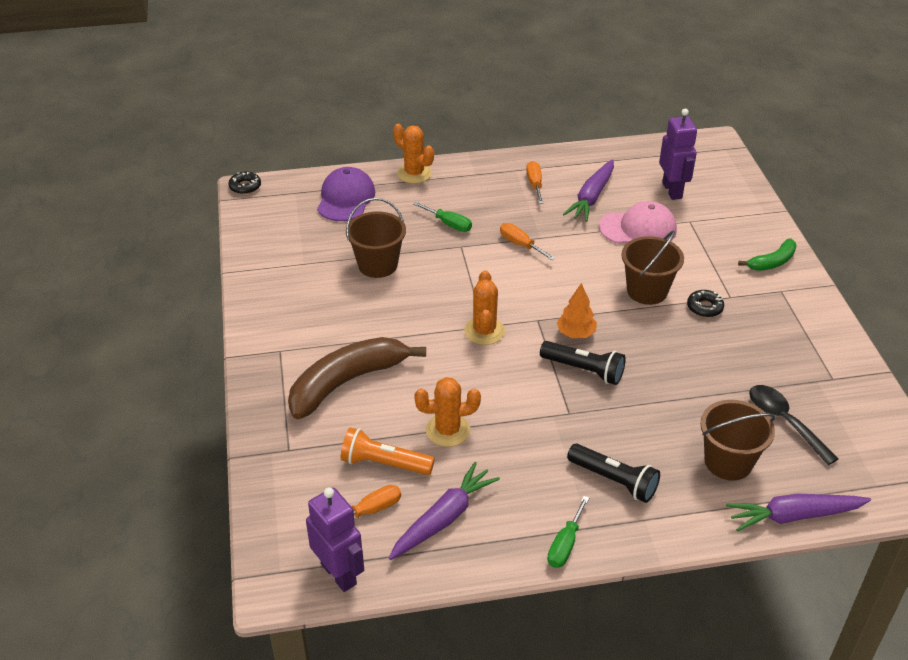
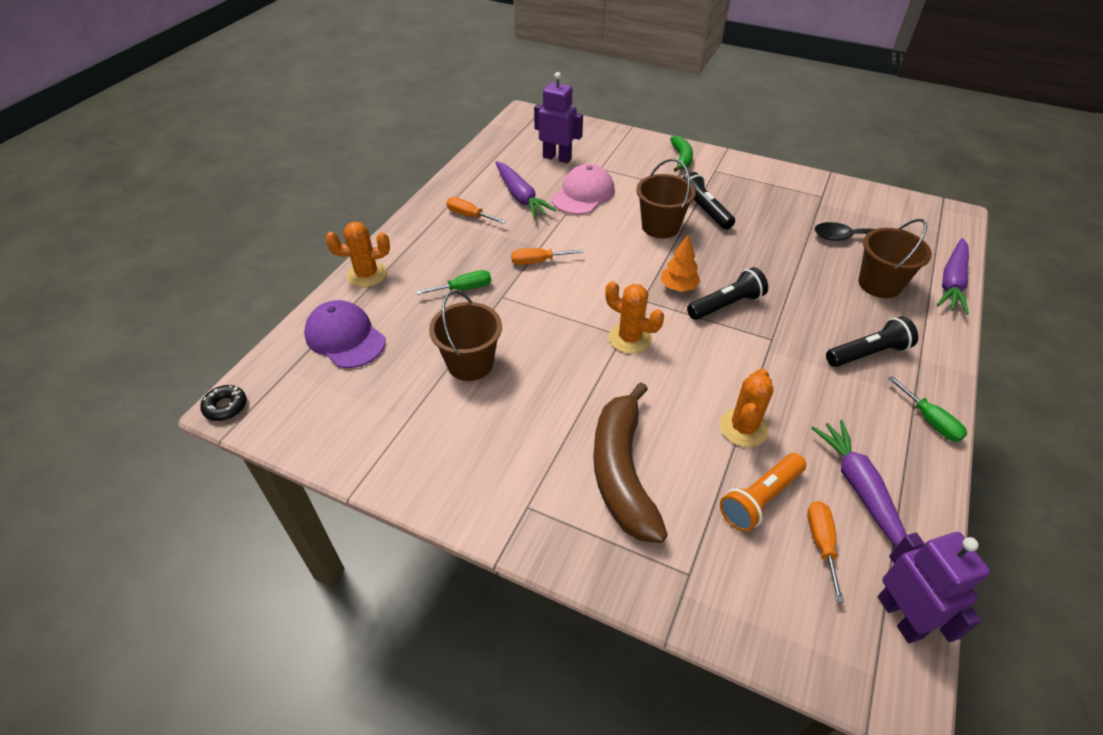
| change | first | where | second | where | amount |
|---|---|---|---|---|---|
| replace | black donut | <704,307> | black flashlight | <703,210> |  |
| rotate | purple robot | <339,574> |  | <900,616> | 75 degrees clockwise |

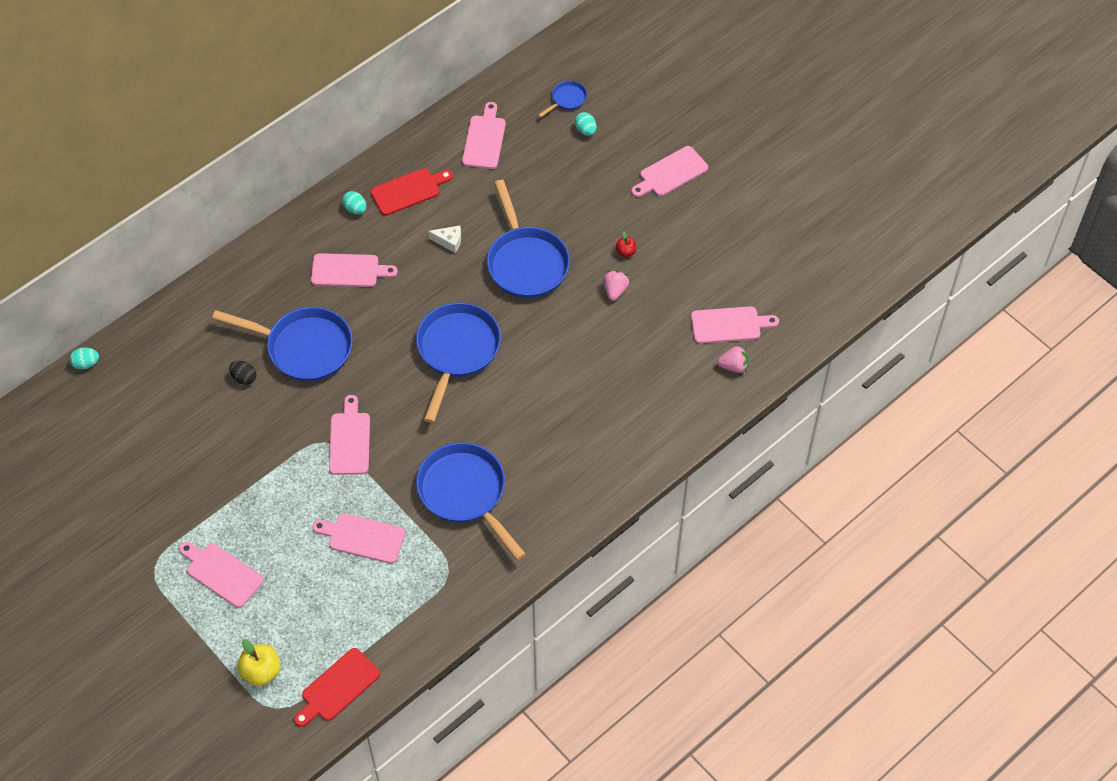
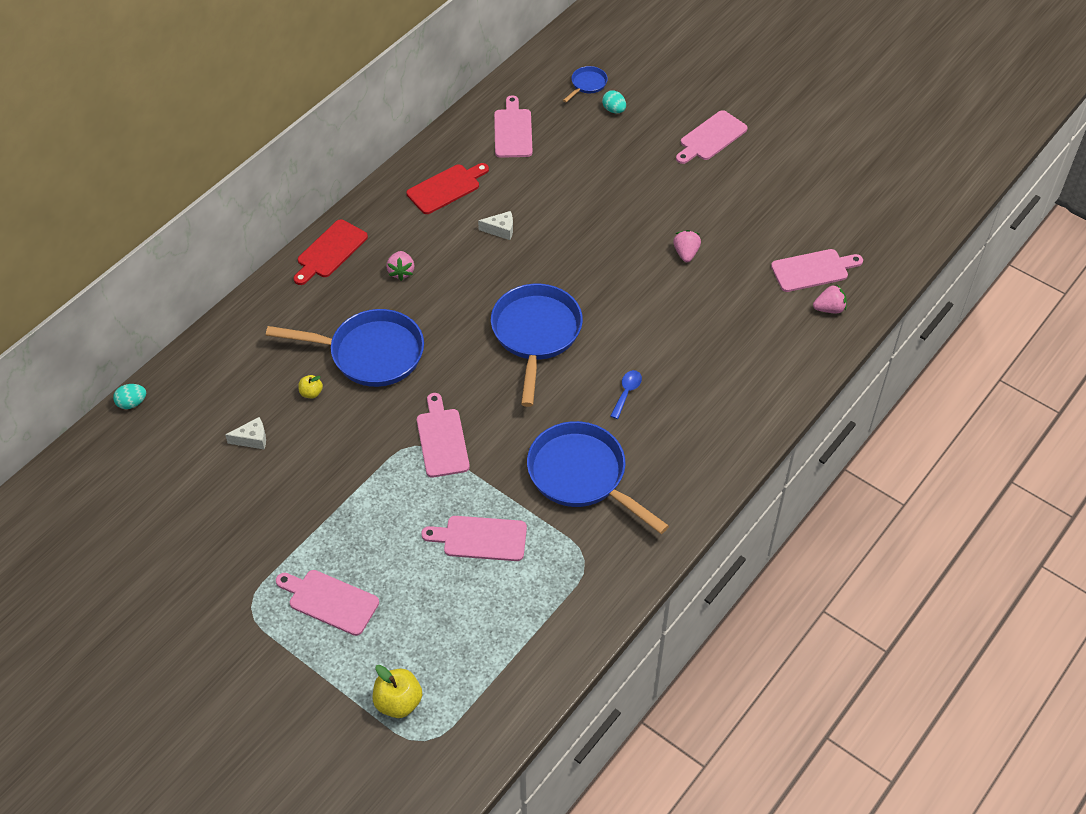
| change | first | where | second | where | amount |
|---|---|---|---|---|---|
| insert |  |  | white cheese | <252,439> |  |
| move | red cutting board | <337,687> |  | <330,251> |  |
| replace | black egg | <244,378> | yellow apple | <311,393> |  |
| replace | pink cutting board | <349,271> | pink strawberry | <401,272> |  |
| insert |  |  | blue spoon | <626,392> |  |
| delete | turquoise egg | <355,209> |  |  |  |
| delete | blue pan | <526,262> |  |  |  |
| delete | red apple | <625,252> |  |  |  |

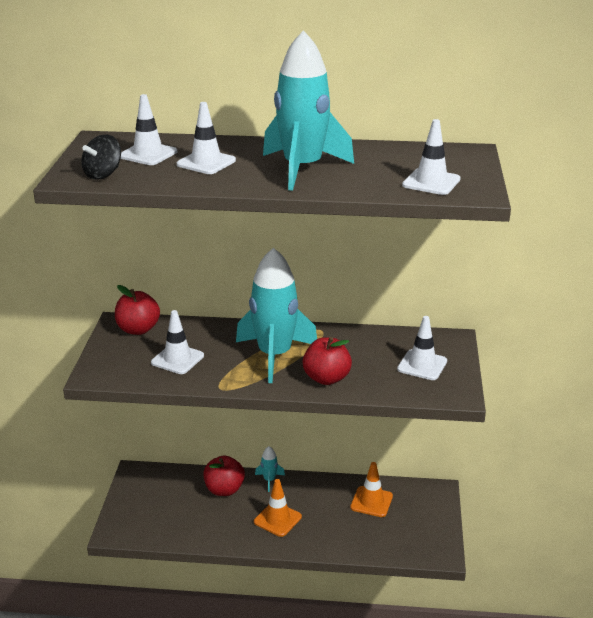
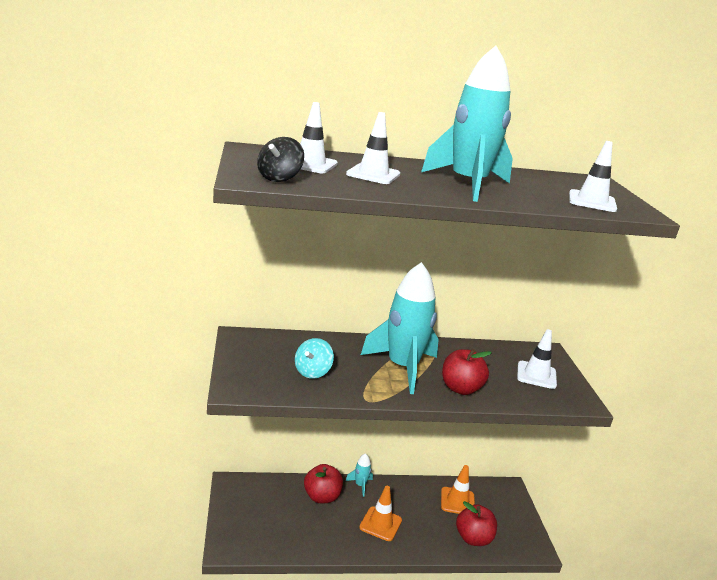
| change | first | where | second | where | amount |
|---|---|---|---|---|---|
| replace | white traffic cone | <177,359> | turquoise spinning top | <312,372> |  |
| move | red apple | <138,329> |  | <473,538> |  |

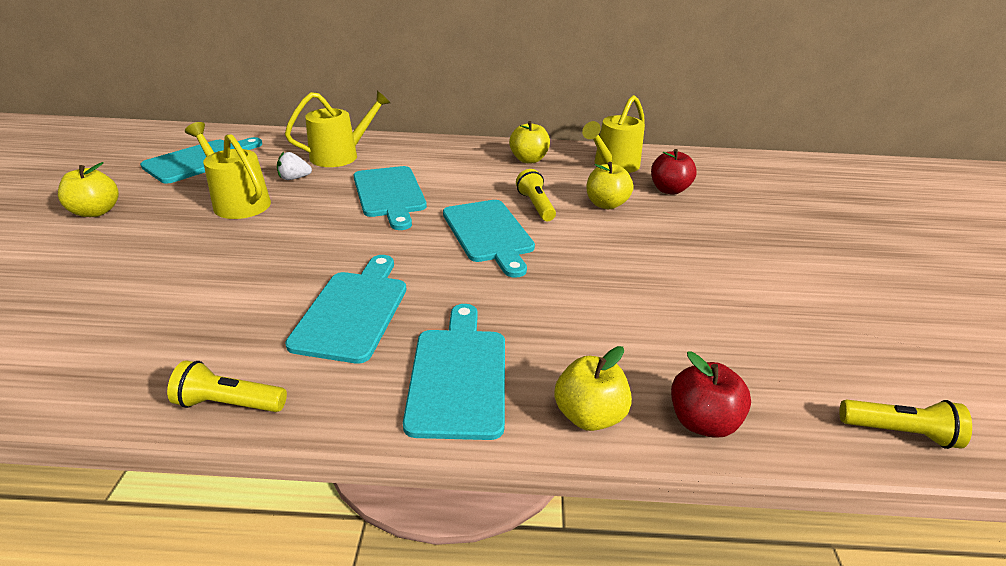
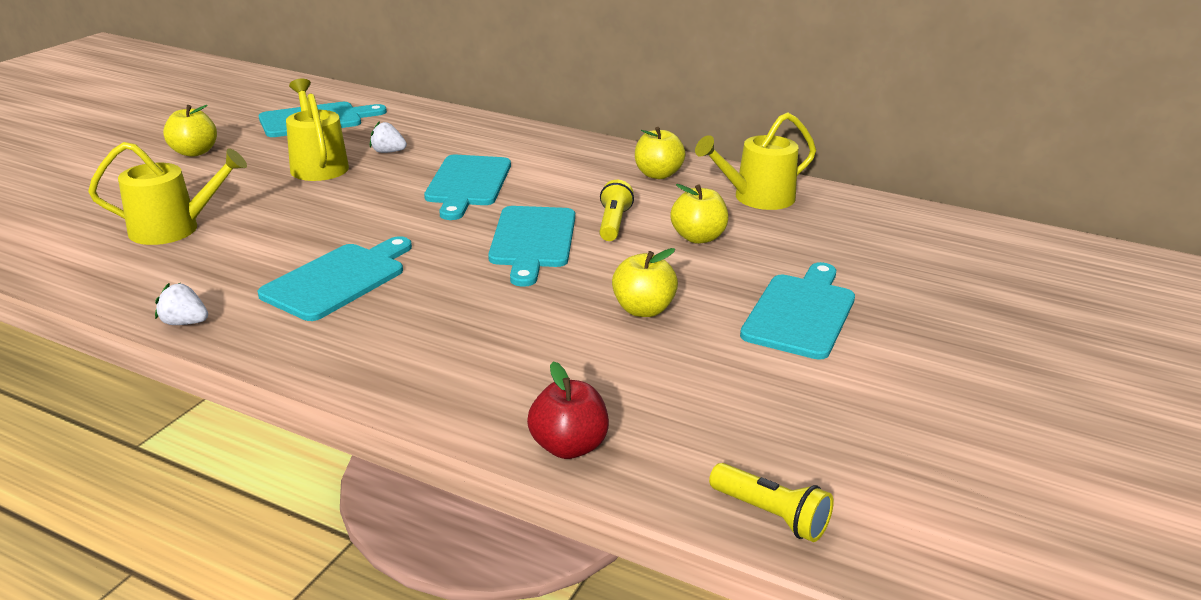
| change | first | where | second | where | amount |
|---|---|---|---|---|---|
| move | yellow watering can | <340,155> |  | <173,229> |  |
| replace | yellow flashlight | <229,403> | white strawberry | <184,323> |  |
| move | yellow apple | <589,415> |  | <643,310> |  |
| move | turquoise cutting board | <458,375> |  | <800,313> |  |
| delete | red apple | <669,190> |  |  |  |

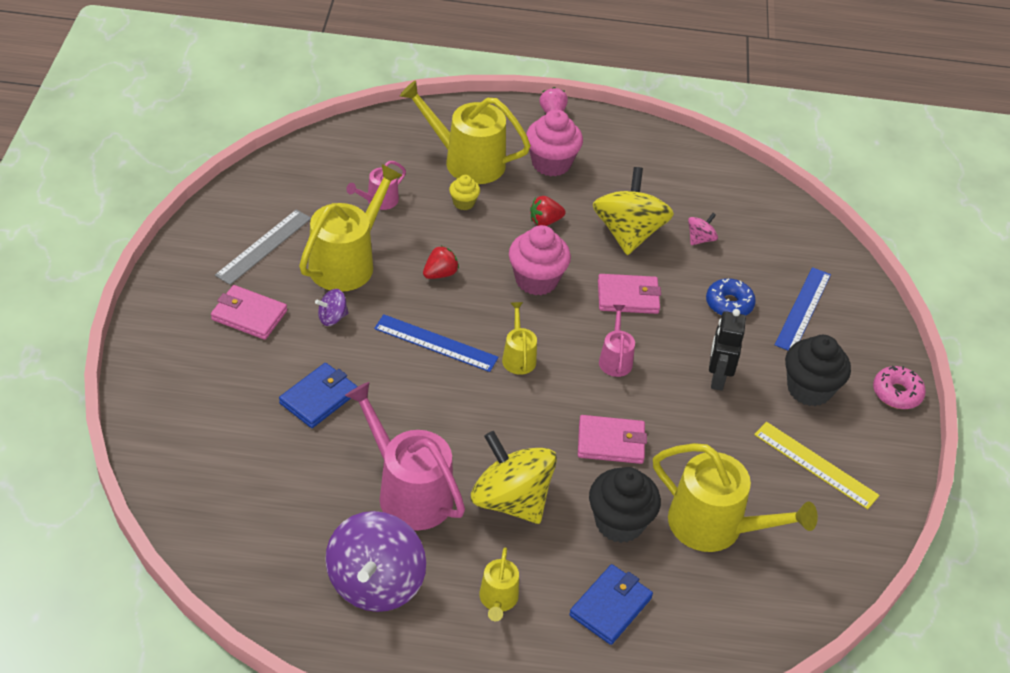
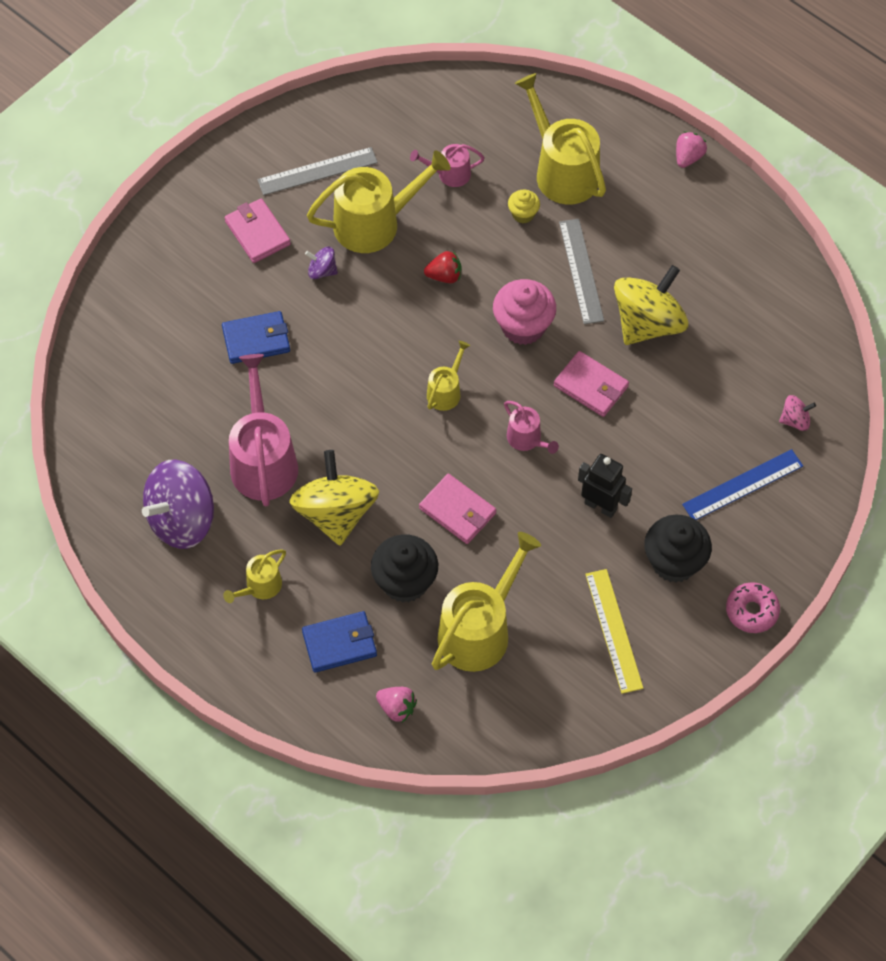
| change | first | where | second | where | amount |
|---|---|---|---|---|---|
| insert |  |  | pink strawberry | <397,708> |  |
| rotate | yellow watering can | <714,526> |  | <479,630> | 120 degrees counterclockwise |
| rotate | pink watering can | <615,359> |  | <527,439> | 105 degrees clockwise |
| replace | red strawberry | <545,221> | grey ruler | <581,271> |  |
| rotate | black robot | <717,378> |  | <601,506> | 75 degrees clockwise |
| move | pink spinning top | <700,239> |  | <795,420> |  |
| delete | blue ruler | <436,343> |  |  |  |
| delete | pink cupcake | <551,163> |  |  |  |
| delete | blue donut | <729,304> |  |  |  |

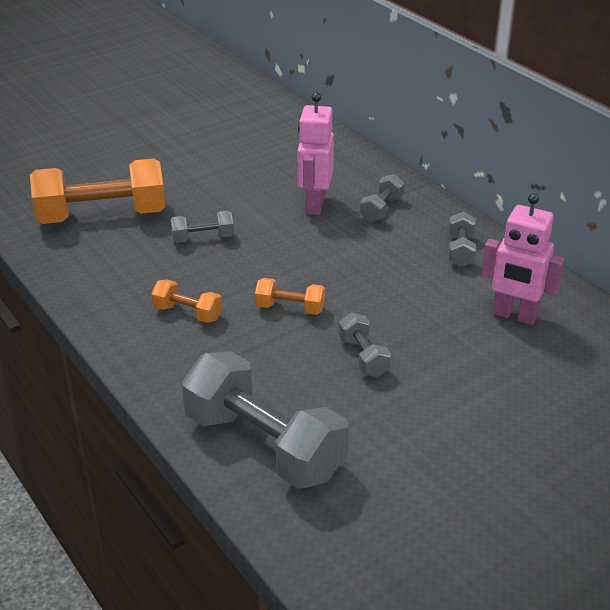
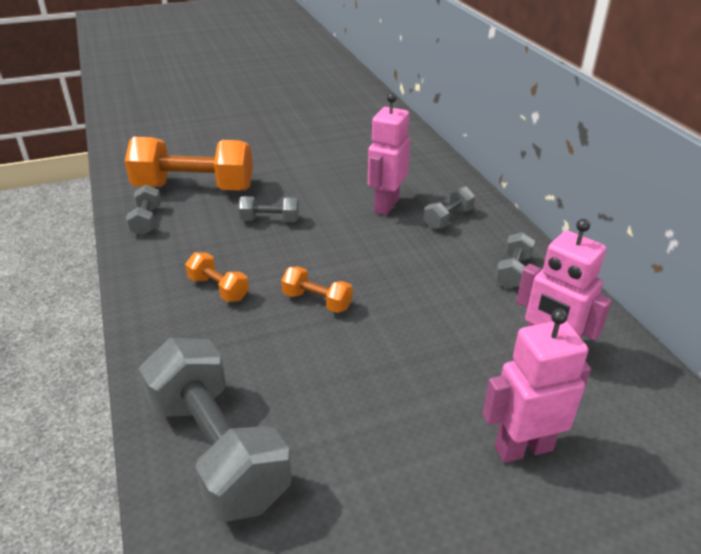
| change | first | where | second | where | amount |
|---|---|---|---|---|---|
| move | grey dumbbell | <363,357> |  | <146,221> |  |
| insert |  |  | pink robot | <523,448> |  |

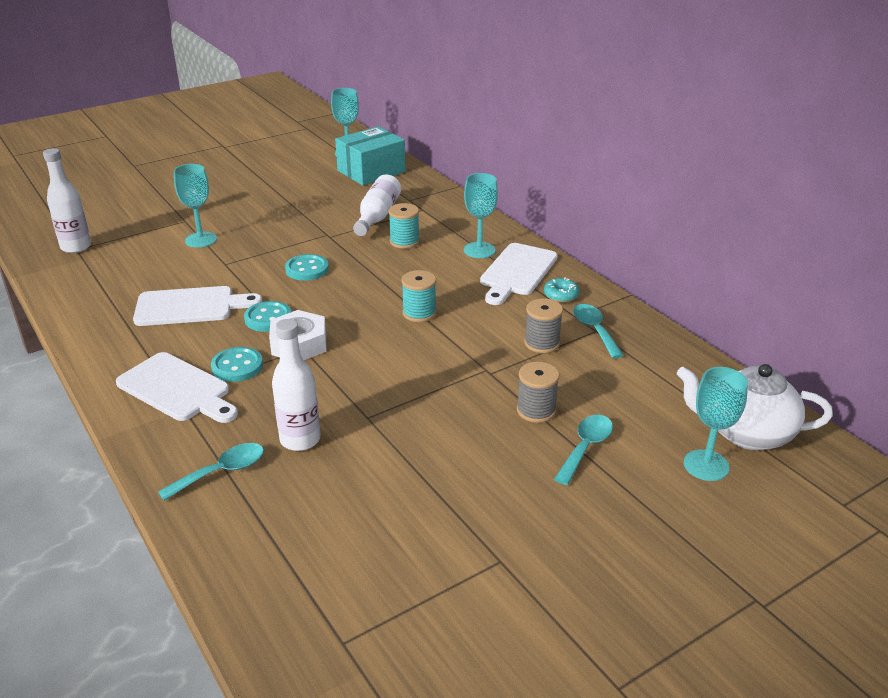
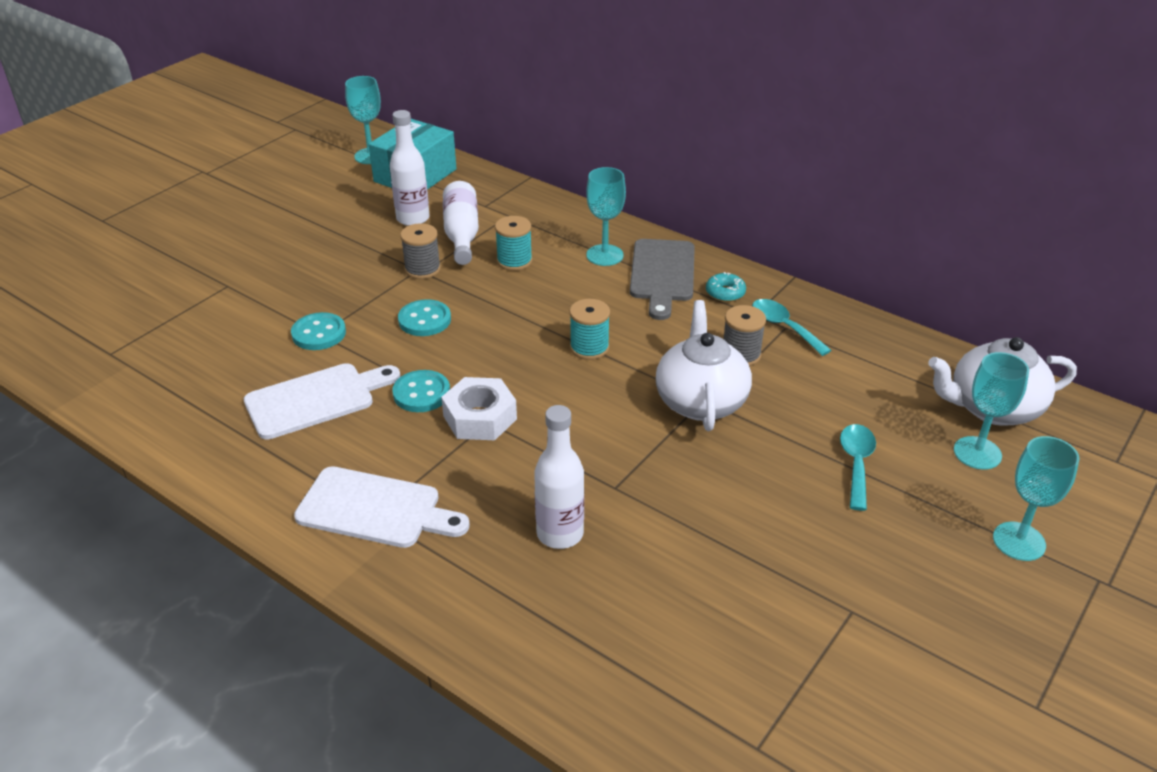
| change | first | where | second | where | amount |
|---|---|---|---|---|---|
| move | turquoise button | <237,366> |  | <319,333> |  |
| move | white bottle | <76,247> |  | <413,219> |  |
| move | grey spool | <536,410> |  | <422,269> |  |
| recolor | white cutting board | <517,272> | grey cutting board | <662,274> |  |
| insert |  |  | white teapot | <700,401> |  |
| move | turquoise goblet | <201,240> |  | <1019,541> |  |
| delete | turquoise spoon | <221,472> |  |  |  |

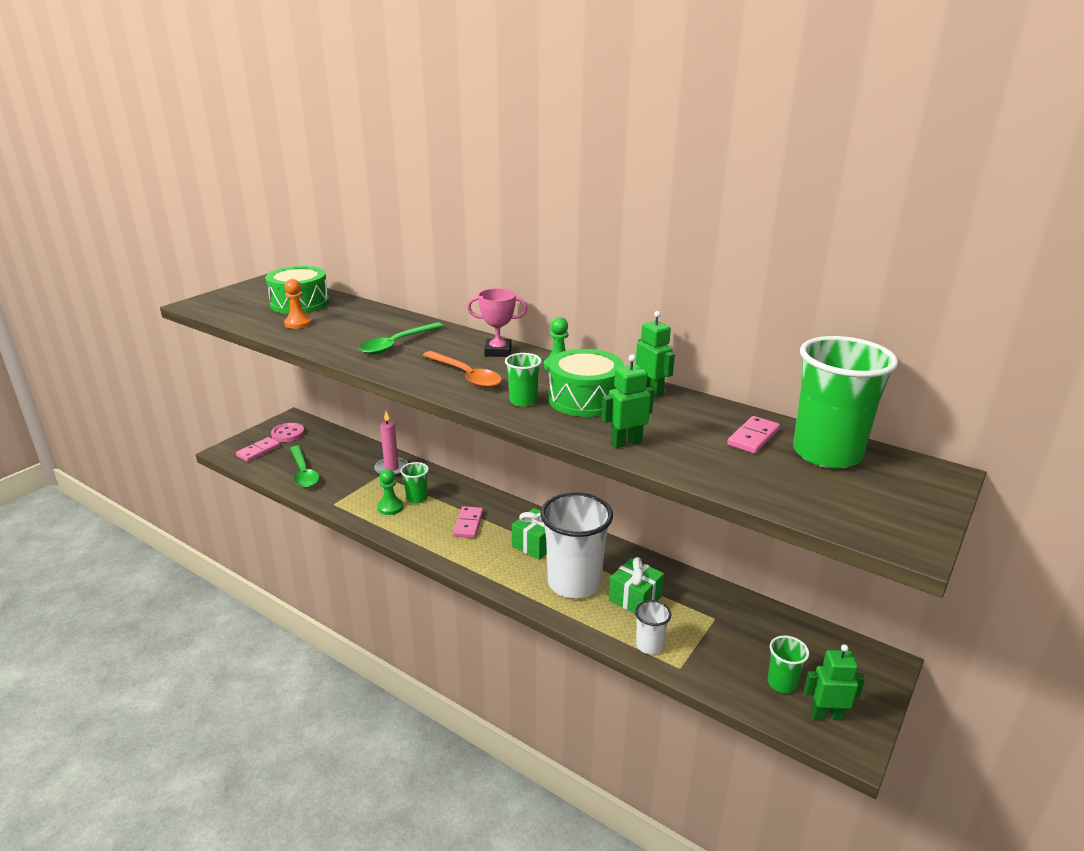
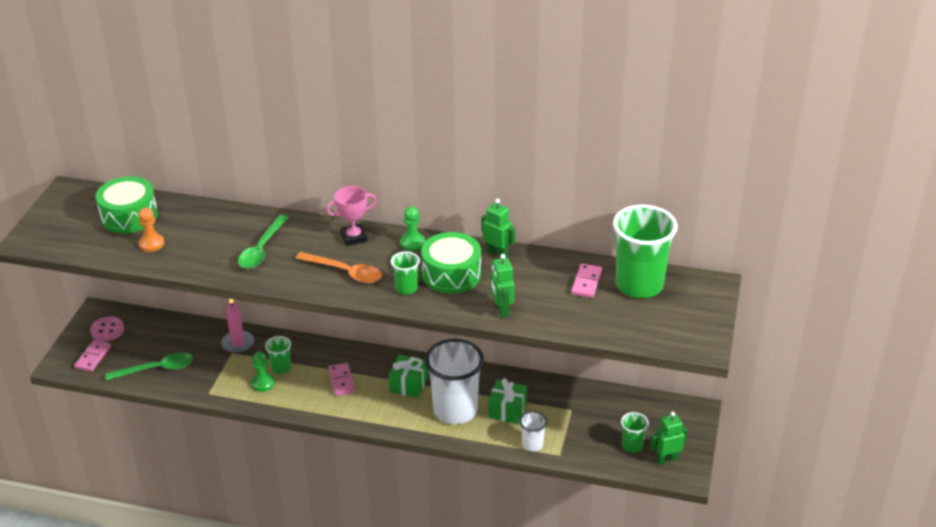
| change | first | where | second | where | amount |
|---|---|---|---|---|---|
| rotate | green spoon | <303,473> |  | <156,369> | 60 degrees counterclockwise |
| rotate | green robot | <626,442> |  | <501,310> | 60 degrees counterclockwise |

